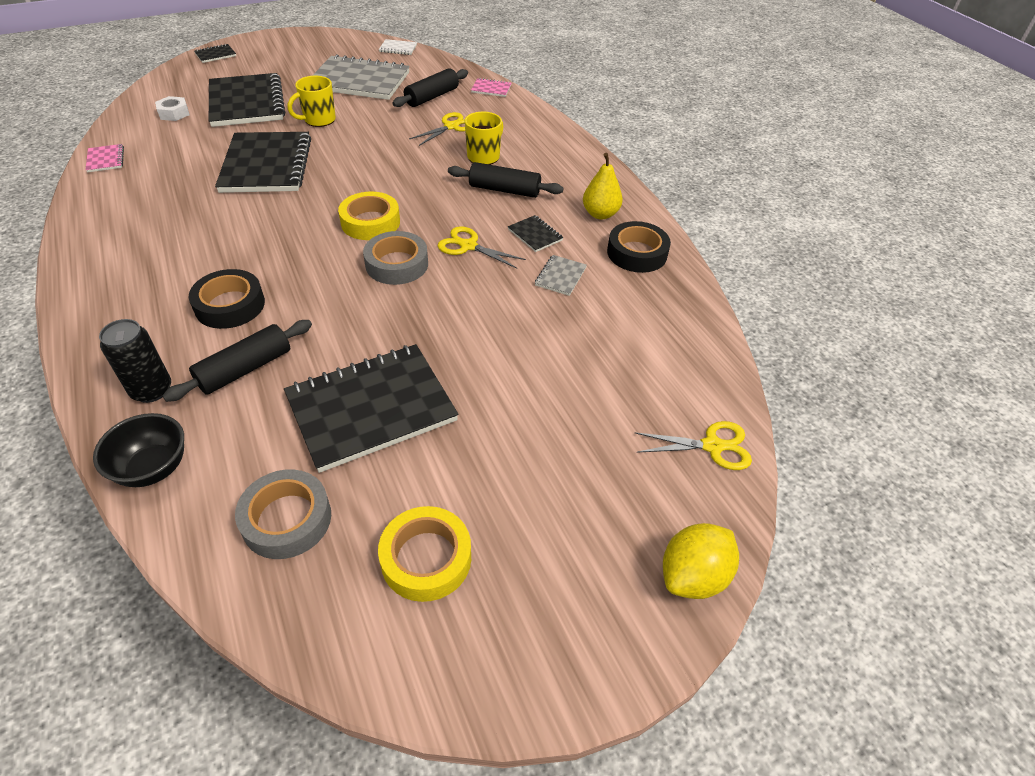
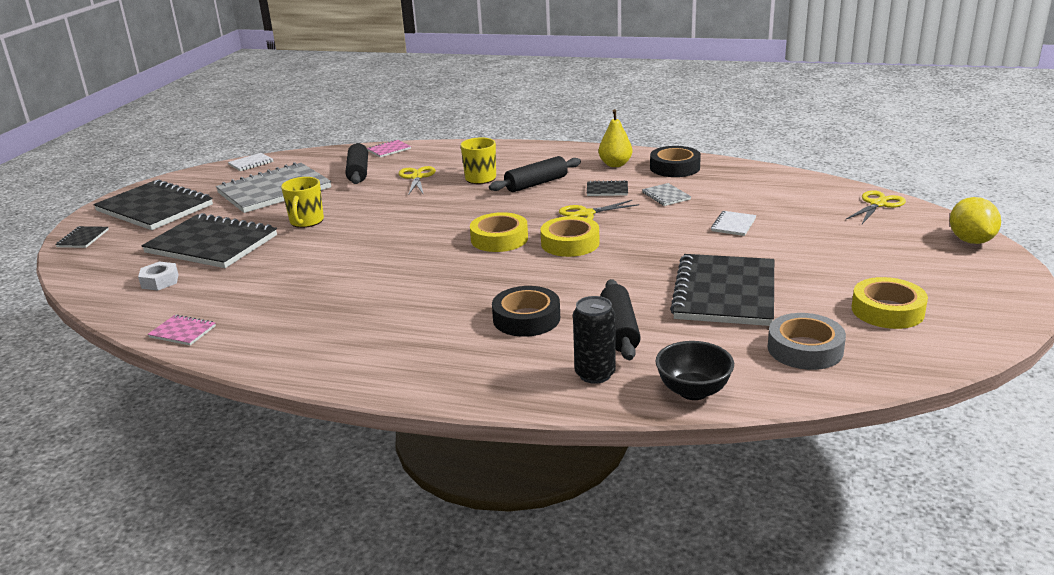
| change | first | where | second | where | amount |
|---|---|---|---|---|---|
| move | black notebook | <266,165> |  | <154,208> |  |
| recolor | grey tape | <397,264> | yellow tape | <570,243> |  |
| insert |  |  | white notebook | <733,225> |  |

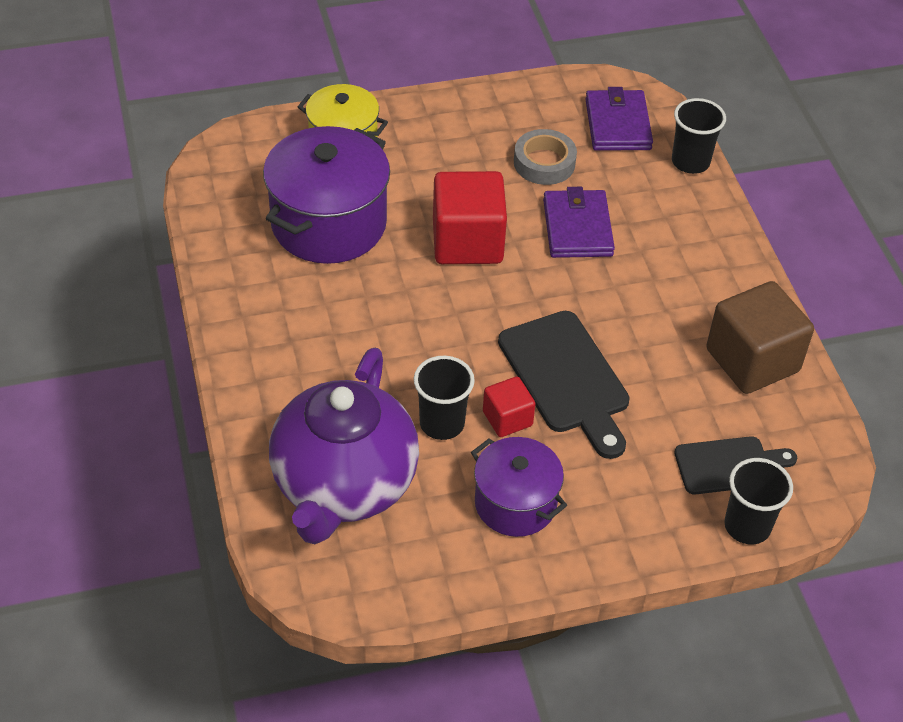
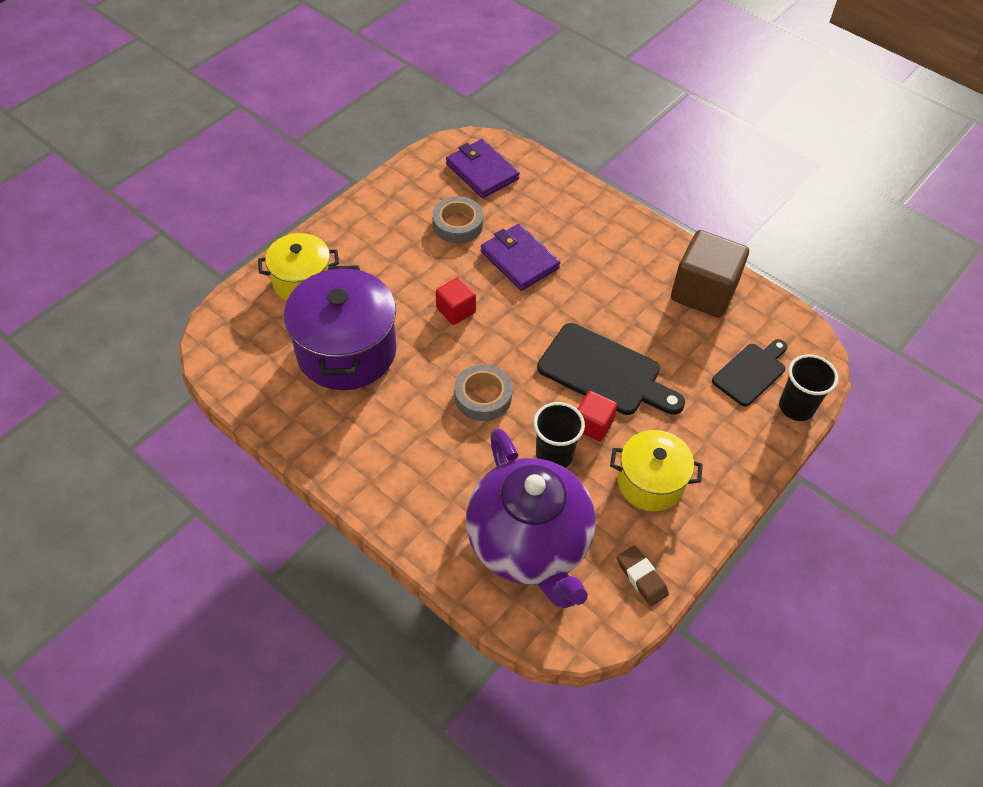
| change | first | where | second | where | amount |
|---|---|---|---|---|---|
| resize | red cube | <467,241> |  | <456,310> | x0.53 |
| insert |  |  | grey tape | <483,397> |  |
| recolor | purple pot | <515,503> | yellow pot | <650,483> |  |
| insert |  |  | brown eraser | <641,577> |  |
| delete | black cup | <690,162> |  |  |  |

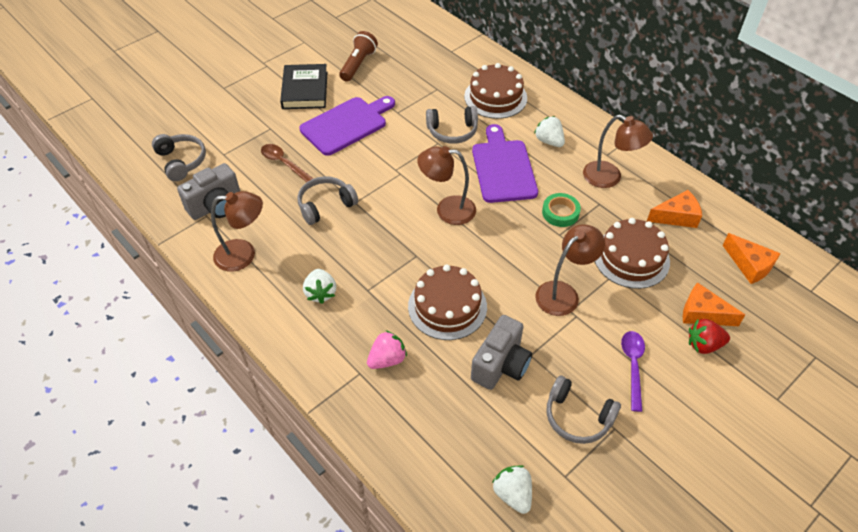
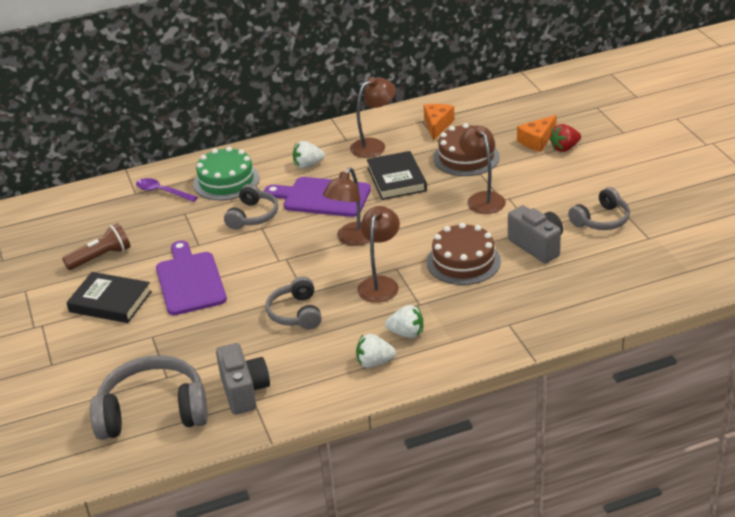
| change | first | where | second | where | amount |
|---|---|---|---|---|---|
| rotate | brown flashlight | <358,64> |  | <101,257> | 105 degrees clockwise |
| resize | grey headphones | <181,161> |  | <153,412> | x1.70 |
| move | purple spoon | <633,366> |  | <162,192> |  |
| recolor | brown cake | <495,97> | green cake | <226,181> |  |
| move | white strawberry | <513,494> |  | <374,362> |  |
| move | brown lamp | <244,254> |  | <380,284> |  |
| replace | green tape | <560,213> | black book | <396,179> |  |
| rotate | red strawberry | <703,345> |  | <564,148> | 45 degrees clockwise |
| delete | brown spoon | <284,164> |  |  |  |
| delete | pink strawberry | <387,359> |  |  |  |
| delete | orange cheese | <749,265> |  |  |  |

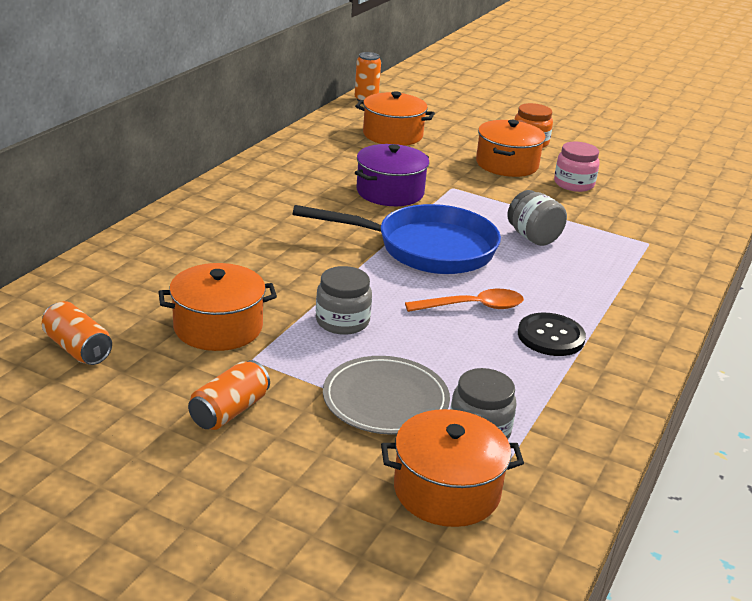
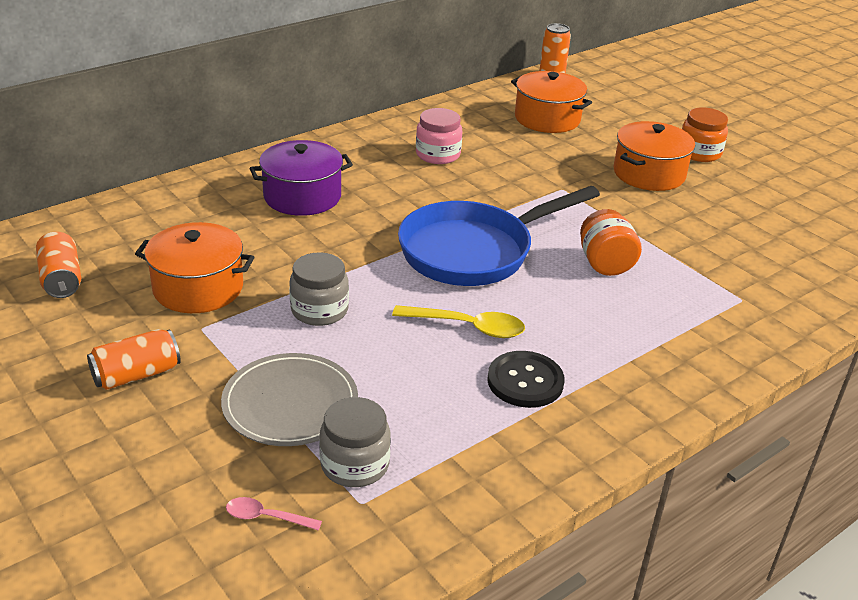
| change | first | where | second | where | amount |
|---|---|---|---|---|---|
| replace | orange pot | <446,490> | pink spoon | <267,517> |  |
| move | purple pot | <390,192> |  | <302,196> |  |
| recolor | orange spoon | <472,307> | yellow spoon | <467,327> |  |
| rotate | blue pan | <426,248> |  | <474,251> | 120 degrees clockwise |
| move | pink jar | <574,184> |  | <438,155> |  |
| recolor | grey jar | <533,237> | orange jar | <605,264> |  |

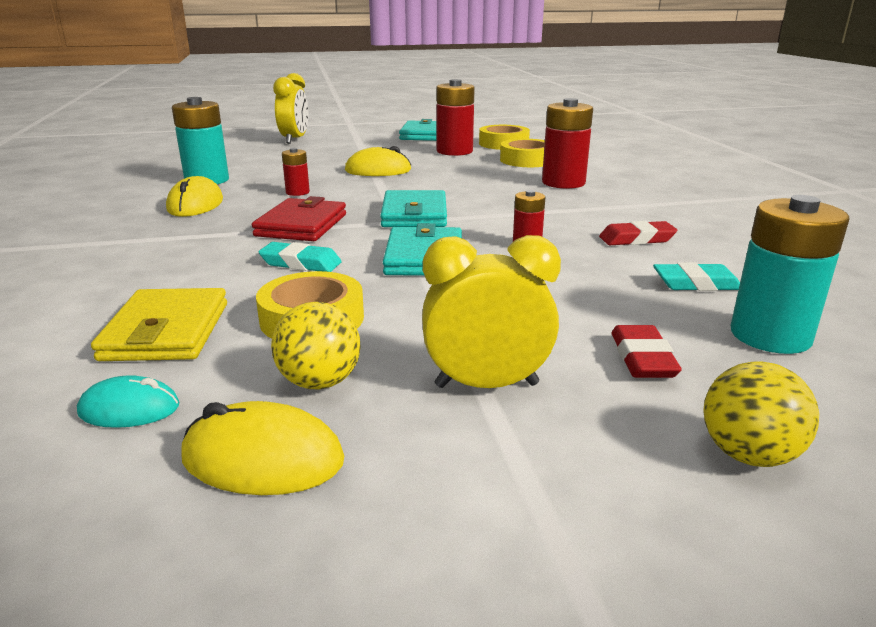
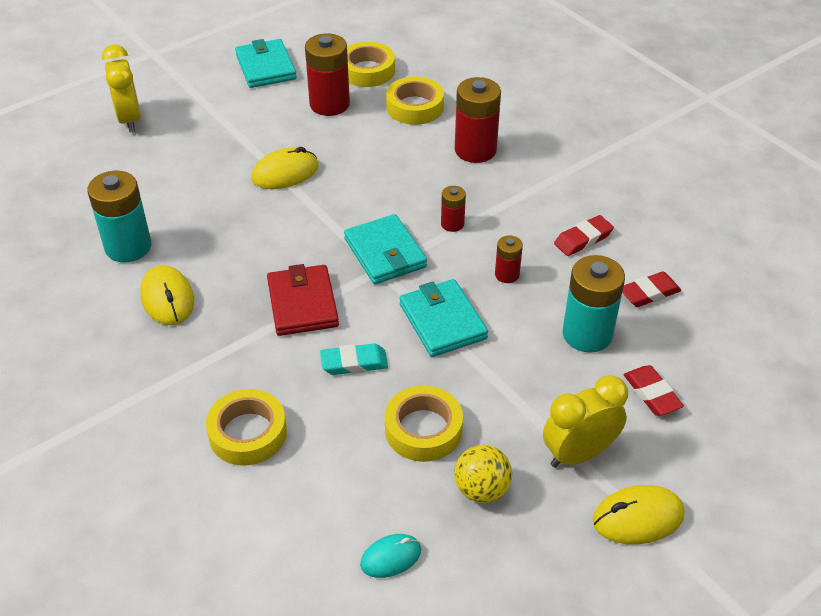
| change | first | where | second | where | amount |
|---|---|---|---|---|---|
| insert |  |  | yellow tape | <248,433> |  |
| move | red battery | <297,192> |  | <452,224> |  |
| move | turquoise battery | <770,336> |  | <587,334> |  |
| move | yellow mouse | <263,459> |  | <638,518> |  |
| recolor | turquoise eraser | <696,284> | red eraser | <649,293> |  |
| delete | yellow wallet | <166,331> |  |  |  |
| delete | yellow ball | <748,455> |  |  |  |

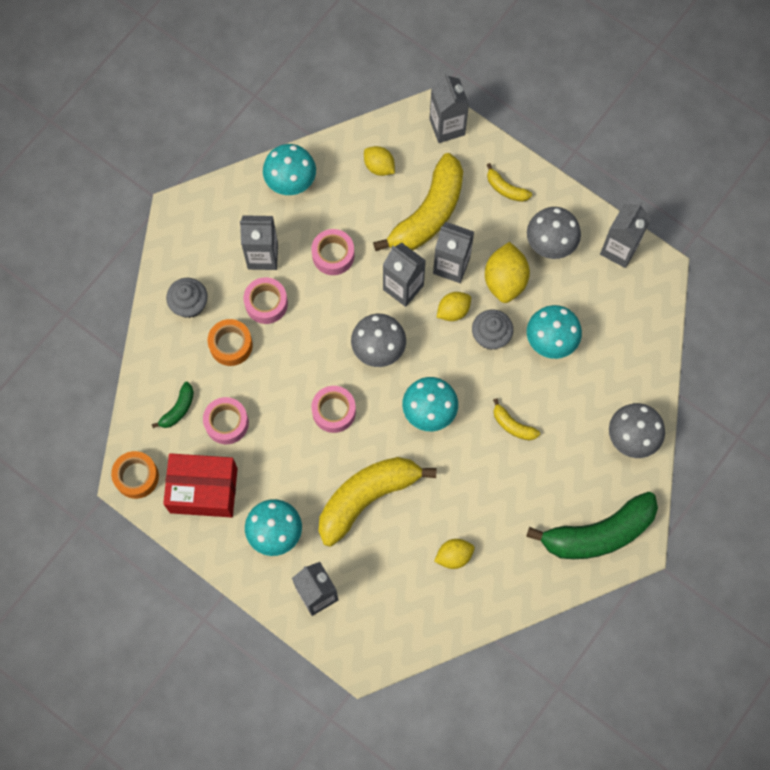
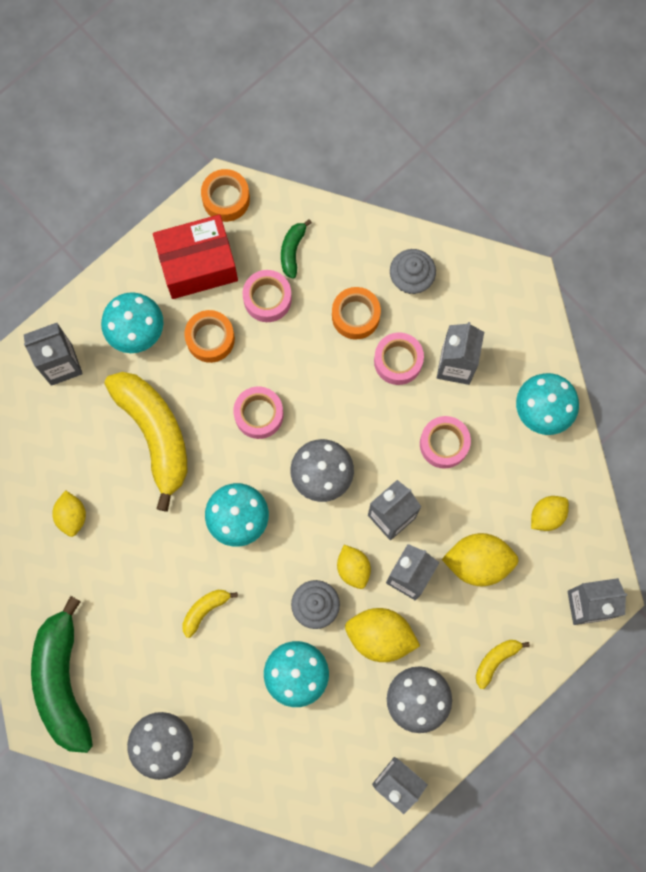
| change | first | where | second | where | amount |
|---|---|---|---|---|---|
| rotate | red box | <203,490> |  | <198,265> | 60 degrees clockwise |
| insert |  |  | orange tape | <210,339> |  |
| rotate | green banana | <178,409> |  | <292,250> | 60 degrees clockwise |
| replace | yellow banana | <428,214> | yellow lemon | <478,562> |  |

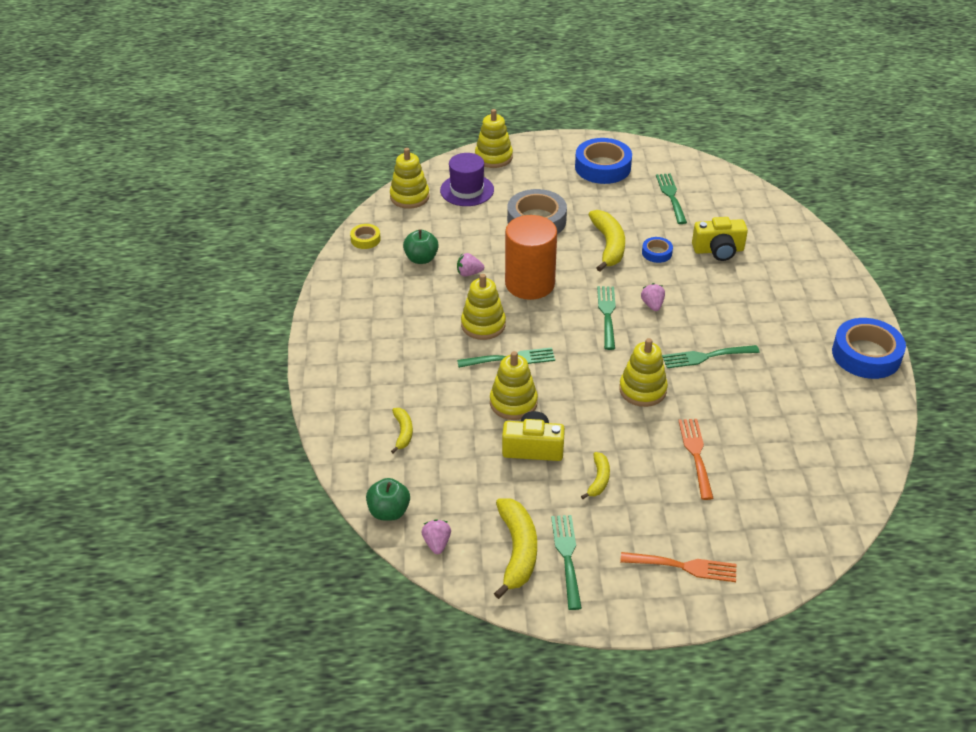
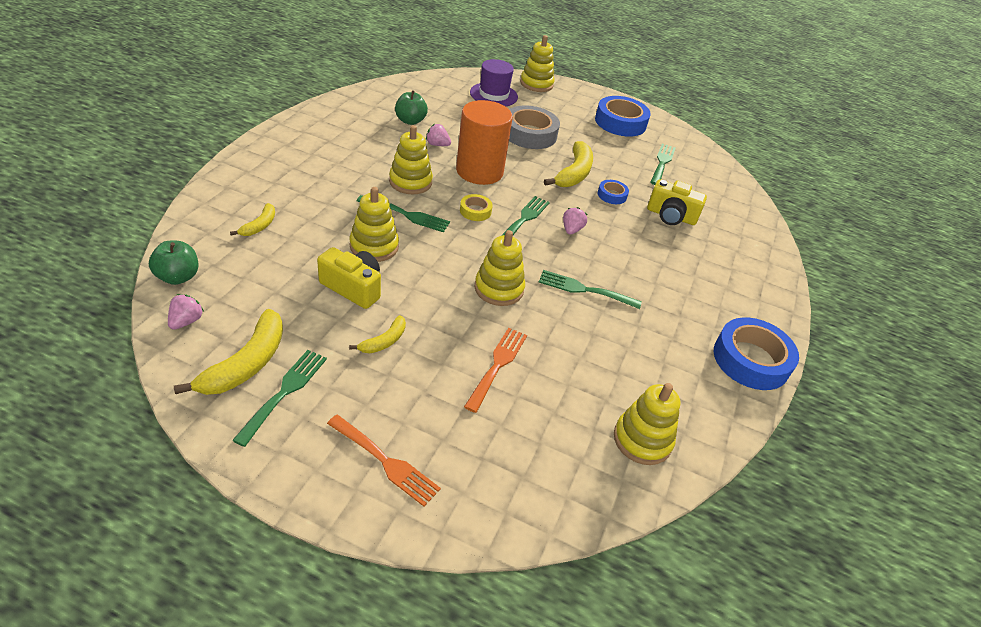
| change | first | where | second | where | amount |
|---|---|---|---|---|---|
| move | yellow tape | <365,239> |  | <475,211> |  |
| move | yellow stacking toy | <409,197> |  | <642,440> |  |

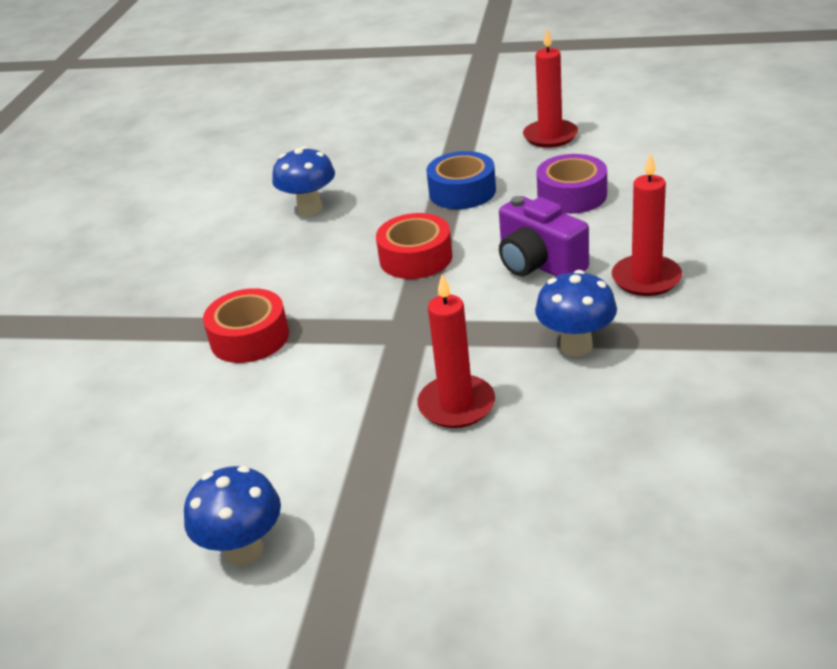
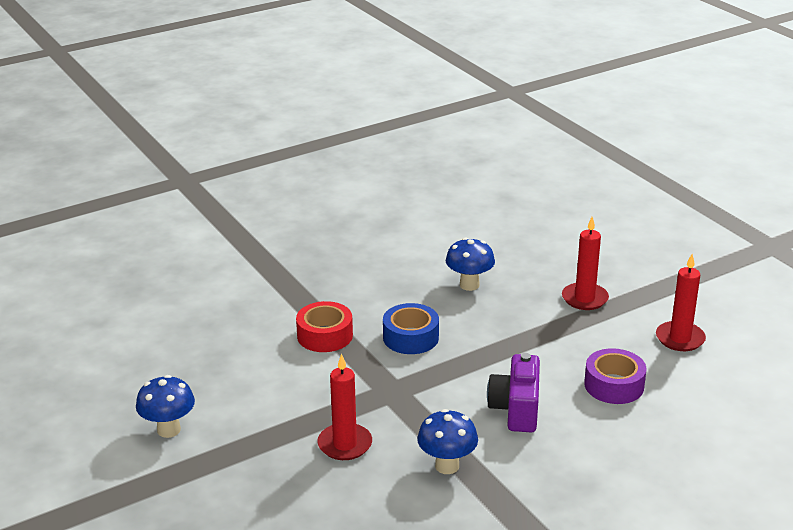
| change | first | where | second | where | amount |
|---|---|---|---|---|---|
| move | blue tape | <462,191> |  | <410,337> |  |
| move | red candle | <646,278> |  | <584,298> |  |
| delete | red tape | <416,258> |  |  |  |

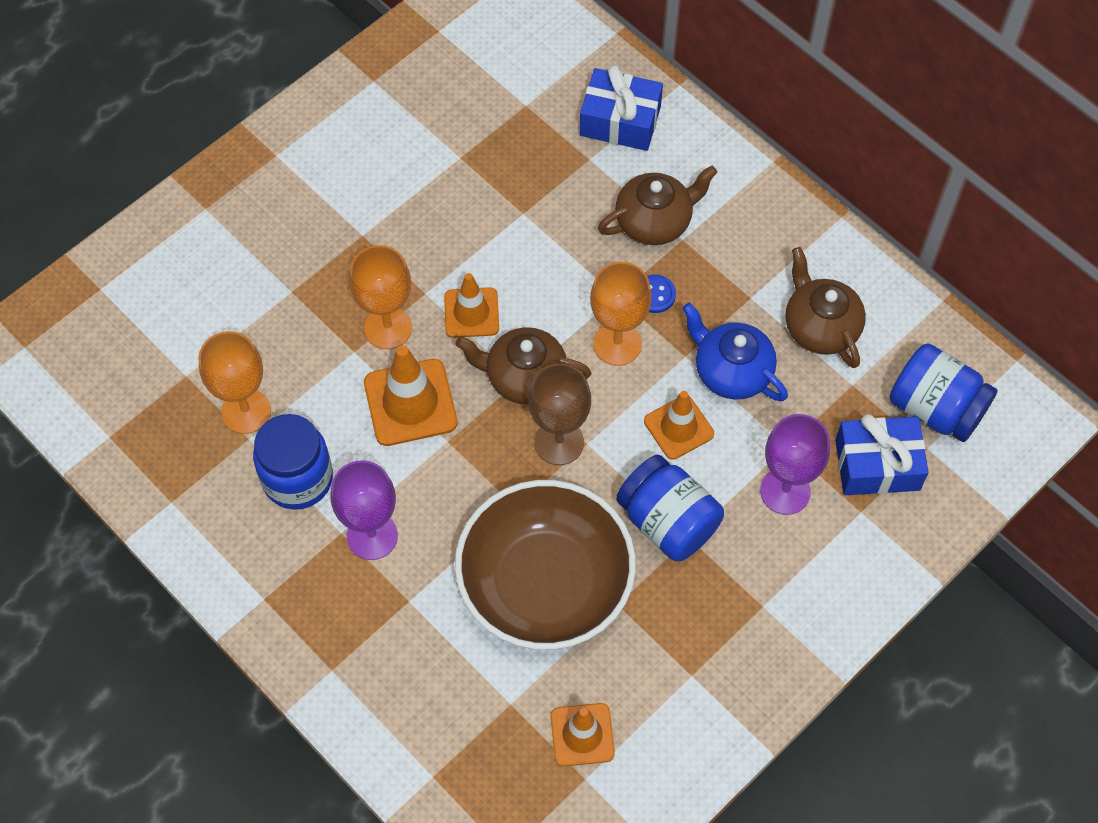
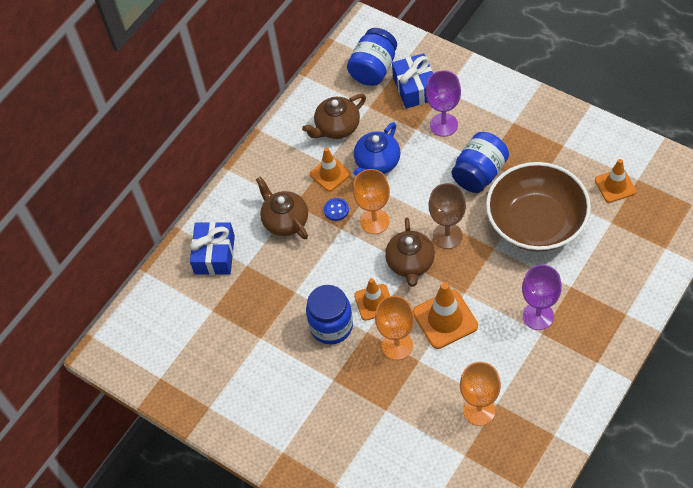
| change | first | where | second | where | amount |
|---|---|---|---|---|---|
| move | blue jar | <298,479> |  | <331,326> |  |
| move | orange traffic cone | <678,427> |  | <330,174> |  |

